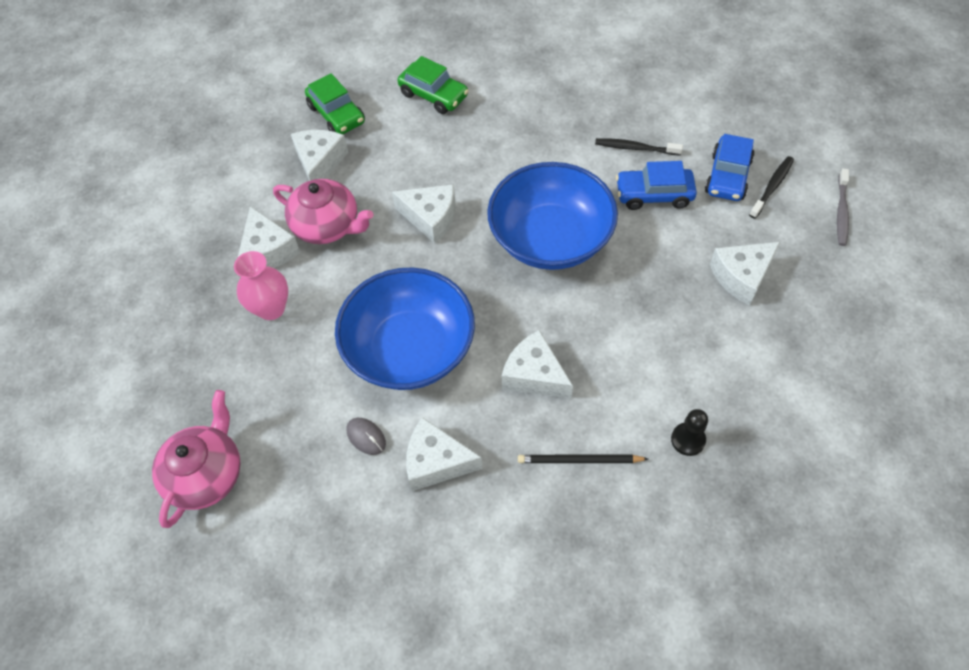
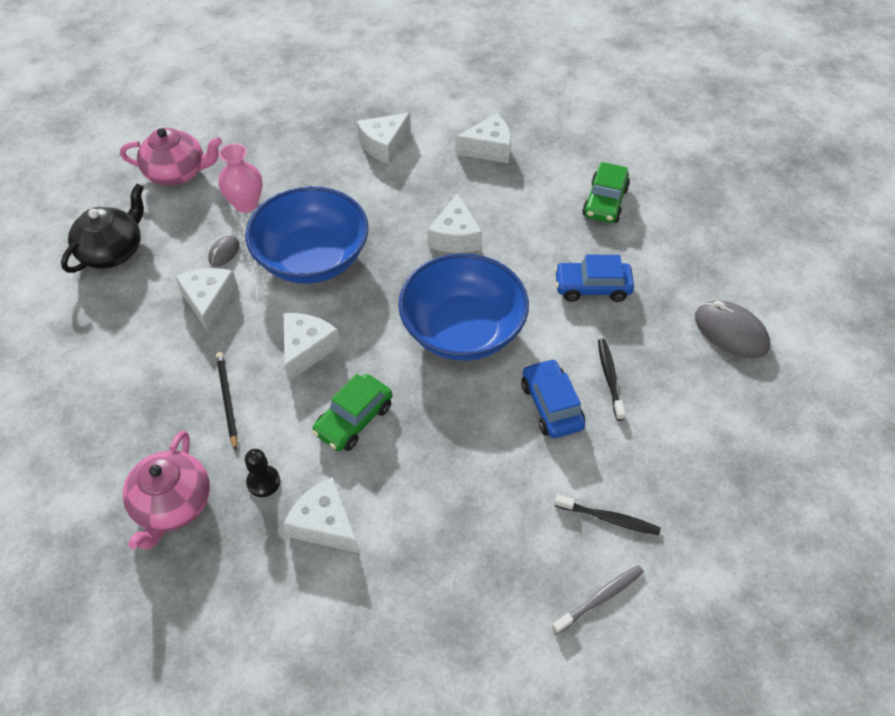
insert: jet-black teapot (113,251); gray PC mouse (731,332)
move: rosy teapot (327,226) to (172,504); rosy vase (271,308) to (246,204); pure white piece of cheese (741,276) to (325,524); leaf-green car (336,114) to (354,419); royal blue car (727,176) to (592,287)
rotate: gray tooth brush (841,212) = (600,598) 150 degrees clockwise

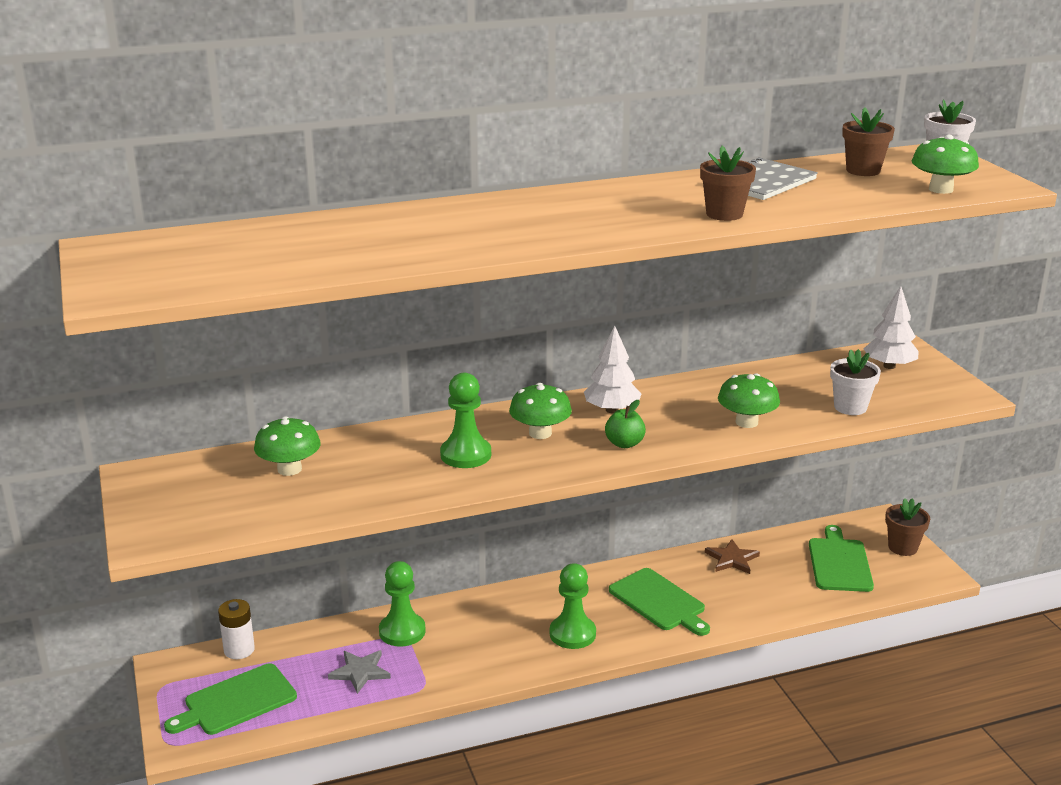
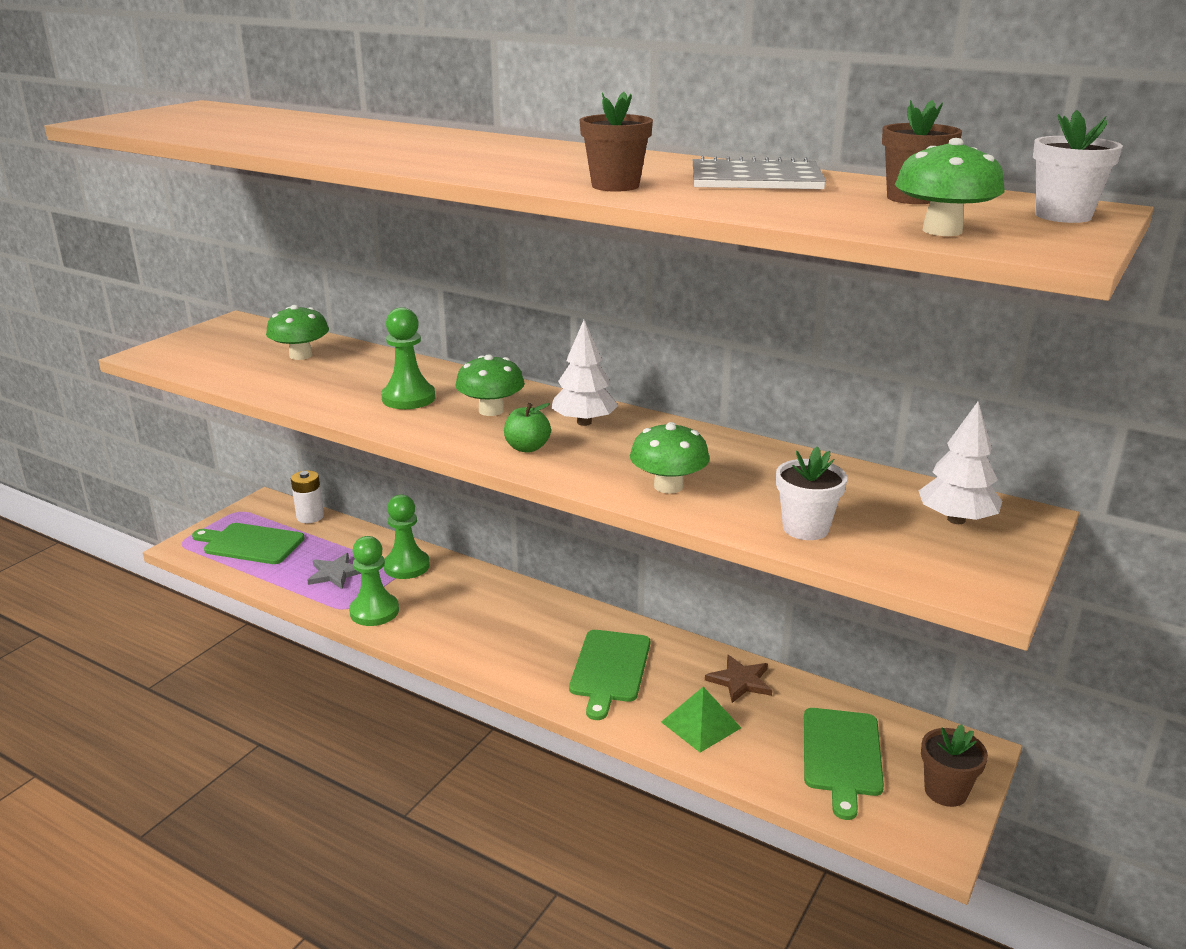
insert: leaf-green solid pyramid (700,724)
move: leaf-green pawn (572,634) to (374,611)
rotate: leaf-green cutting board (839,563) = (841,755) 135 degrees clockwise

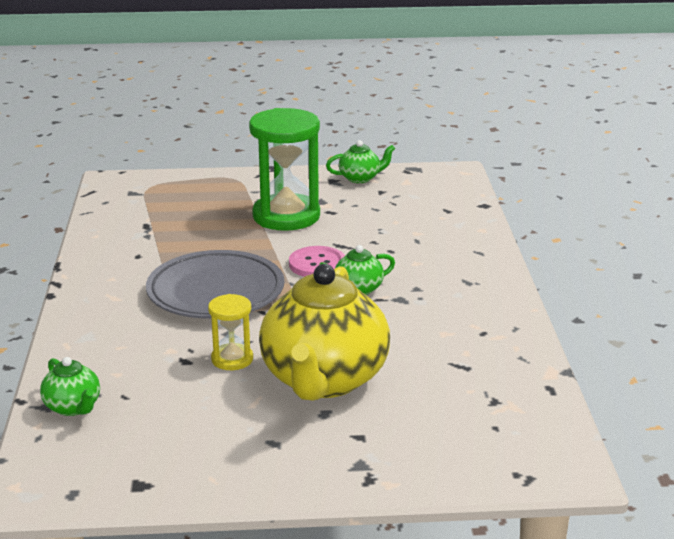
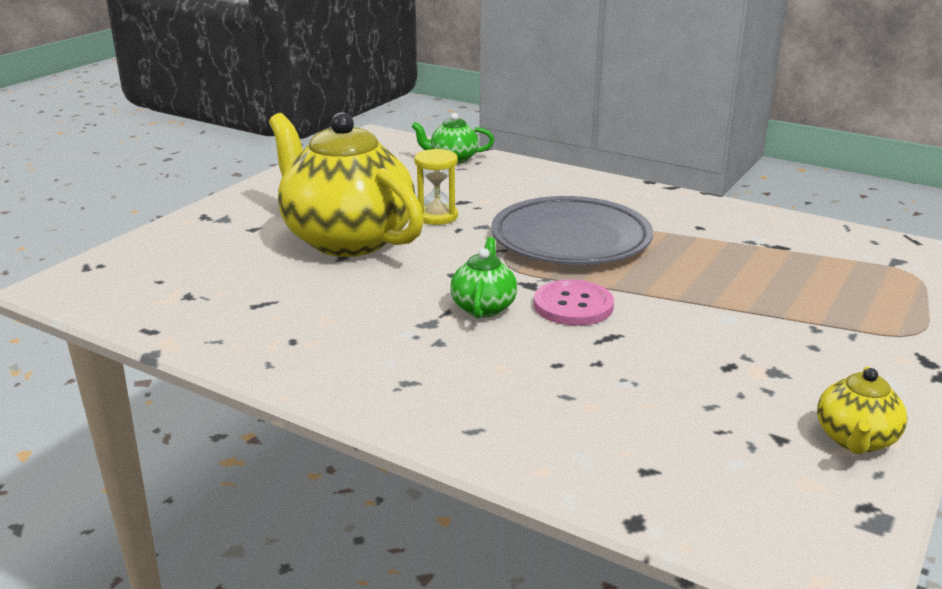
delete: leaf-green hourglass (286,216)
recolor: leaf-green teapot (360,178) to yellow teapot (855,440)

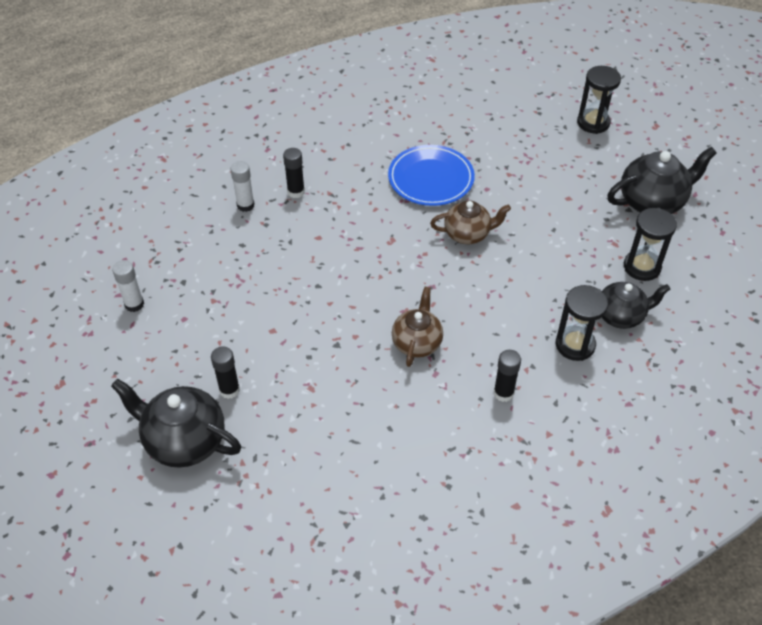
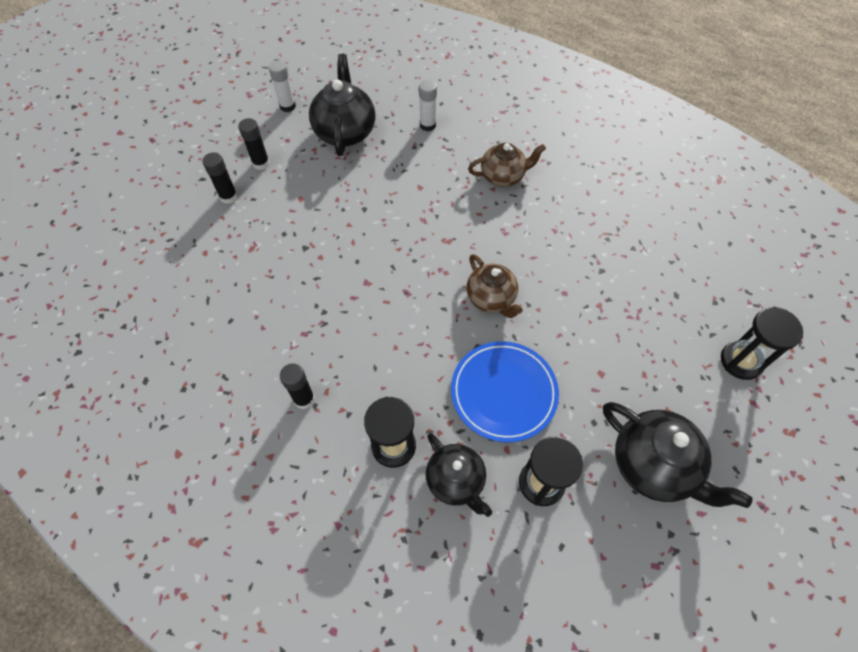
move: jet-black glue stick (296,192) to (261,163); jet-black teapot (184,441) to (345,132); royal blue plate (431,179) to (503,392); brown teapot (417,343) to (503,176)

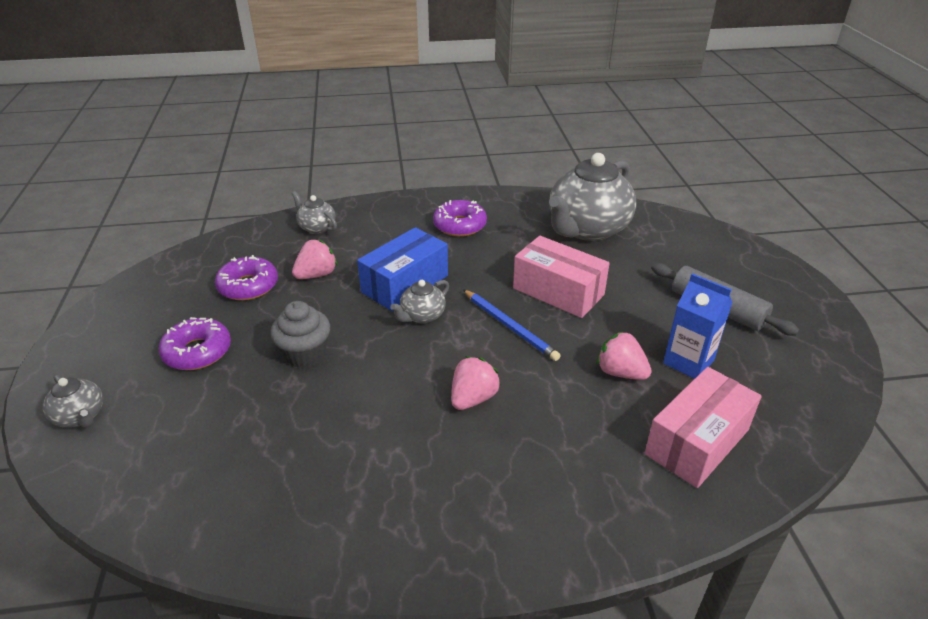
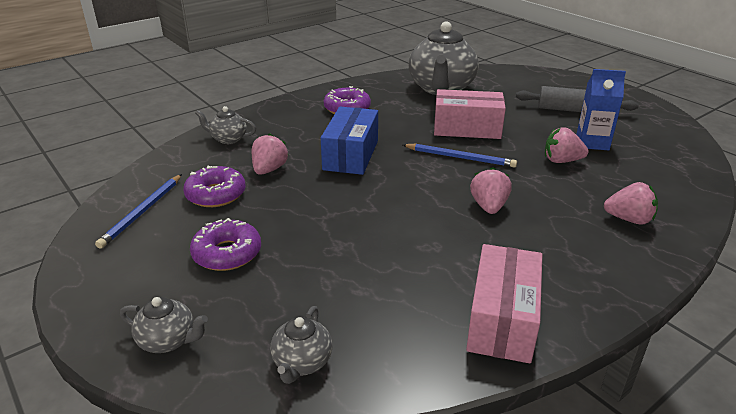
delete: gray muffin (305,354)
insert: royal blue wooden pencil (142,212); rosy toy strawberry (629,219)
move: gray teapot (422,316) to (302,362); rosy parcel (697,442) to (502,319)

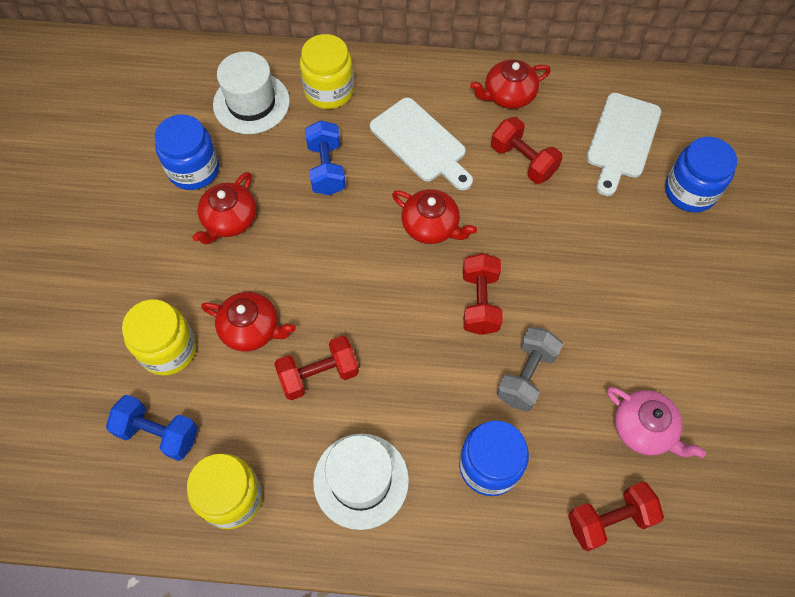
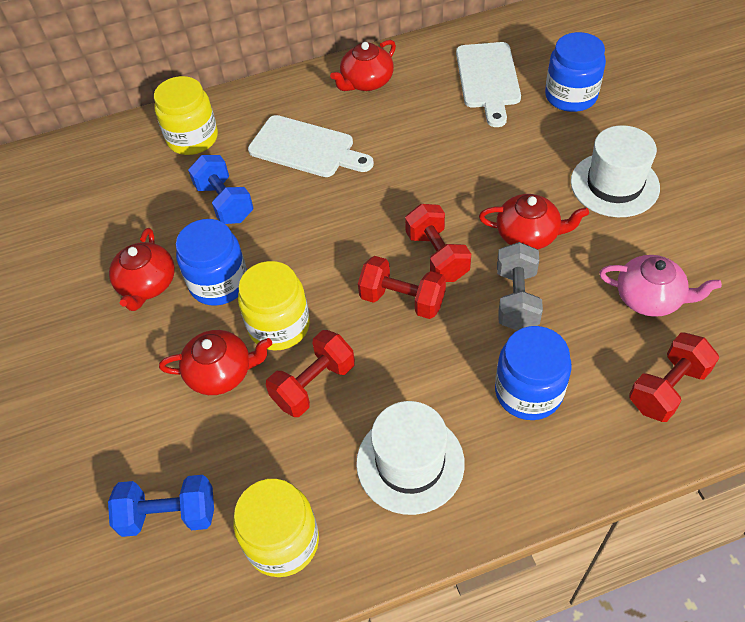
move: royal blue jar (194,169) to (219,283); yellow jar (168,349) to (279,326); scarlet free weight (523,161) to (402,300); scarlet teapot (431,226) to (528,234); pure white tall hat (251,103) to (614,184)

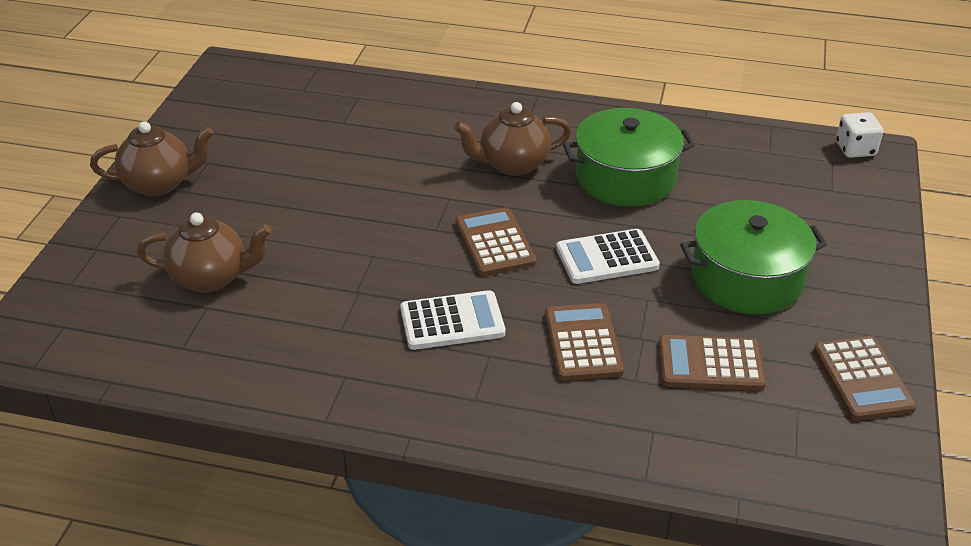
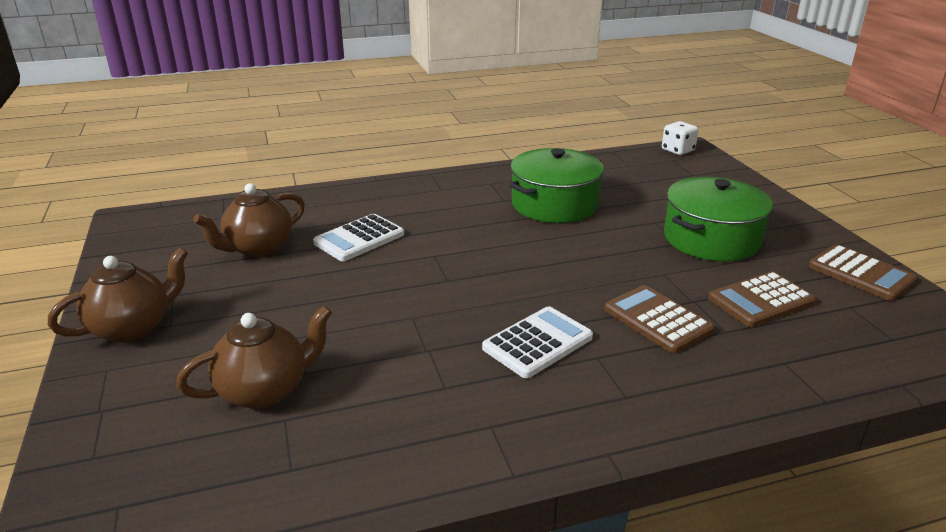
delete: brown pocket calculator (494,243)
move: brown teapot (512,164) to (258,249); pure white pocket calculator (607,258) to (359,239)

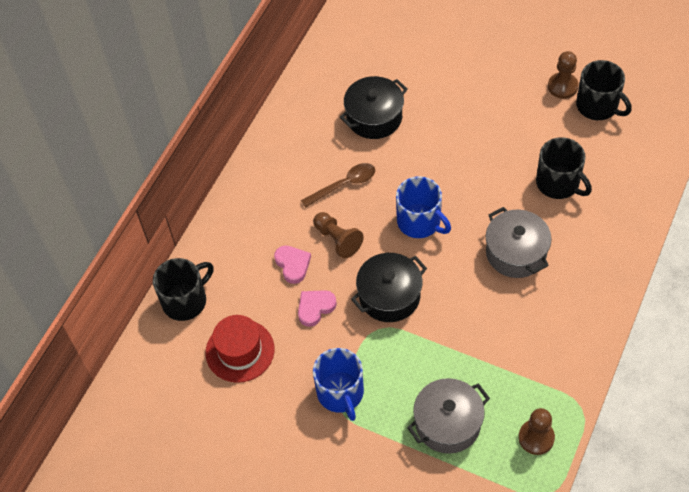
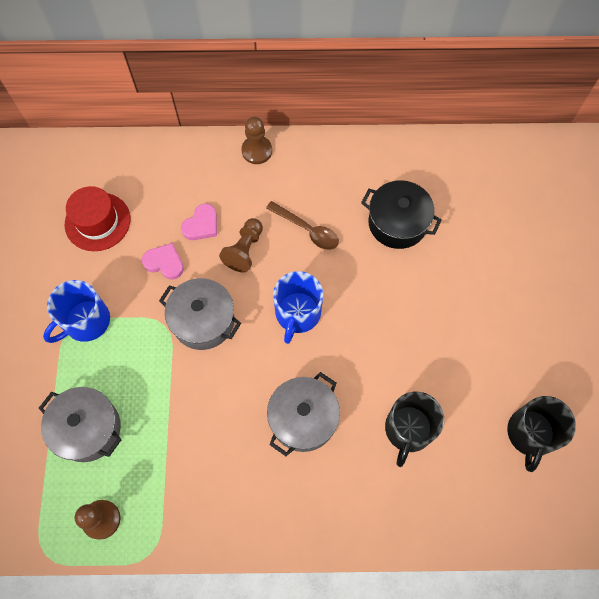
delete: jet-black tea mug (185,301)
move: brown pawn (562,86) to (257,151)
recolor: jet-black cooking pot (389,296) to gray cooking pot (203,320)

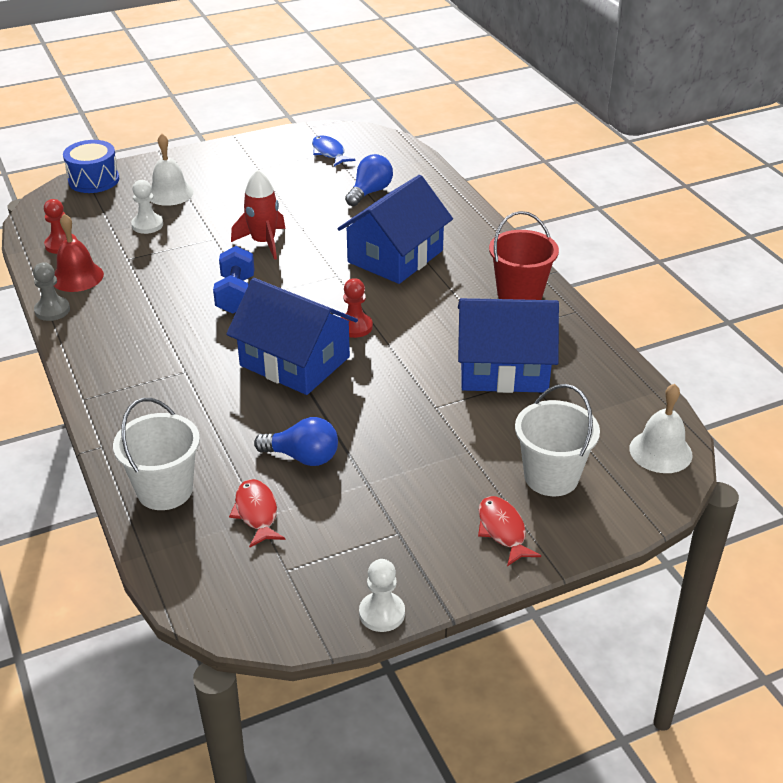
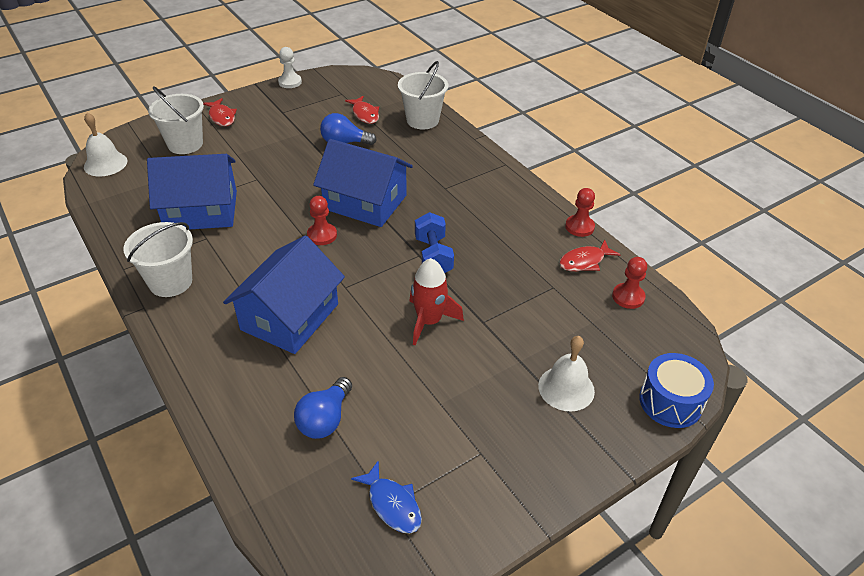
delete: pure white pawn (147,225)
replace: scarlet hand bell (77,277) to scarlet fish (584,261)
recolor: scarlet pail (519,294) to pure white pail (170,282); gray pawn (52,310) to scarlet pawn (579,227)

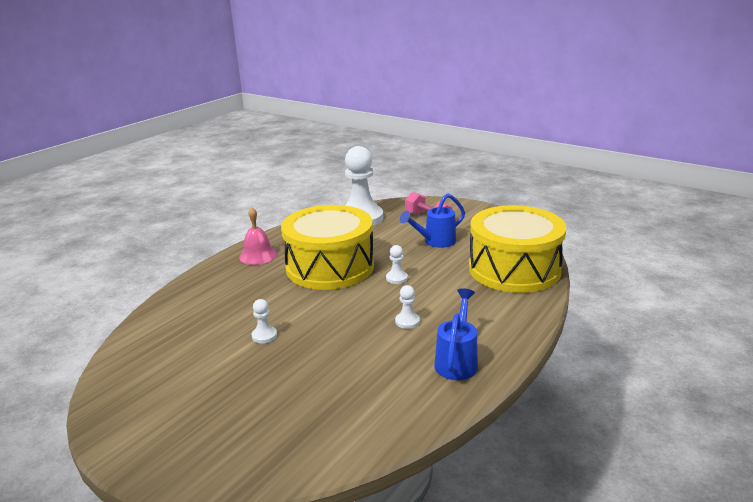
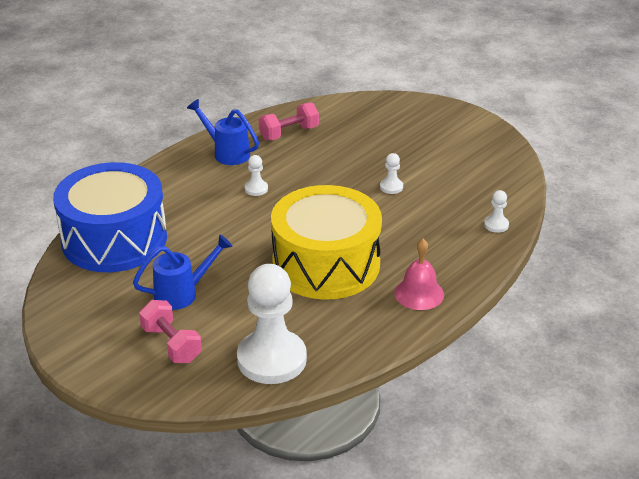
insert: rosy free weight (289,133)
move: pure white pawn (396,278) to (496,225)
recolor: yellow toy drum (514,269) to royal blue toy drum (114,239)
rotate: royal blue watering can (457,361) = (226,152) 105 degrees clockwise

